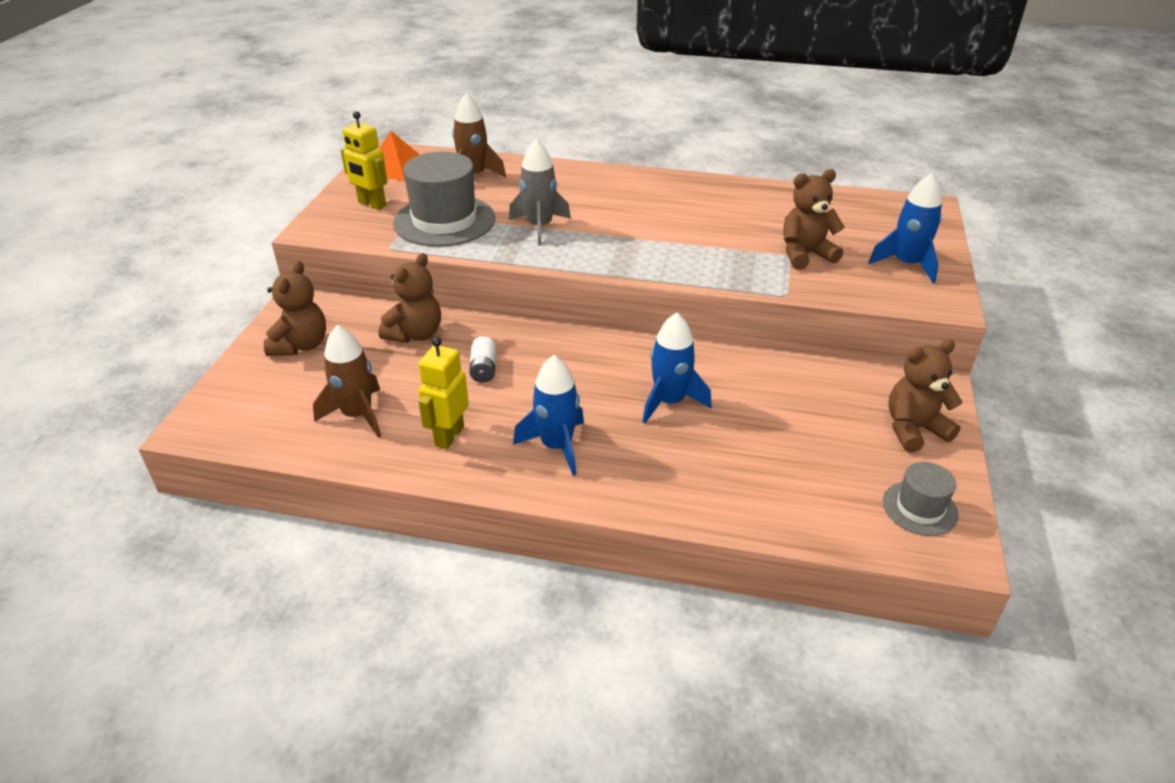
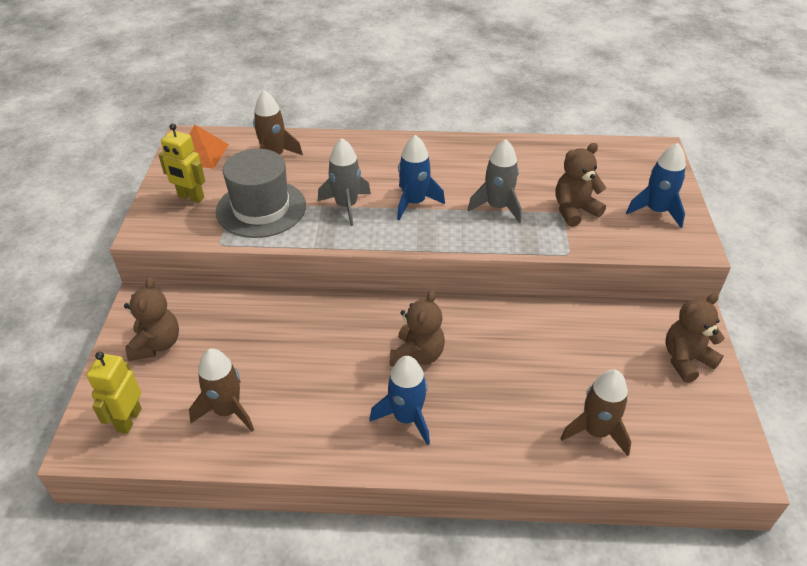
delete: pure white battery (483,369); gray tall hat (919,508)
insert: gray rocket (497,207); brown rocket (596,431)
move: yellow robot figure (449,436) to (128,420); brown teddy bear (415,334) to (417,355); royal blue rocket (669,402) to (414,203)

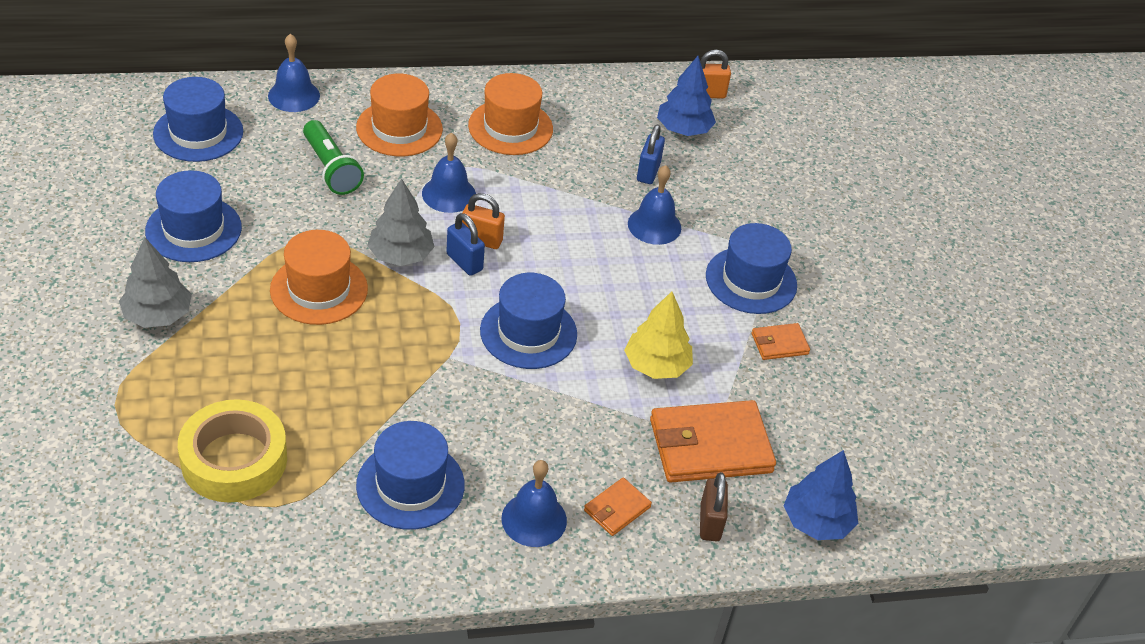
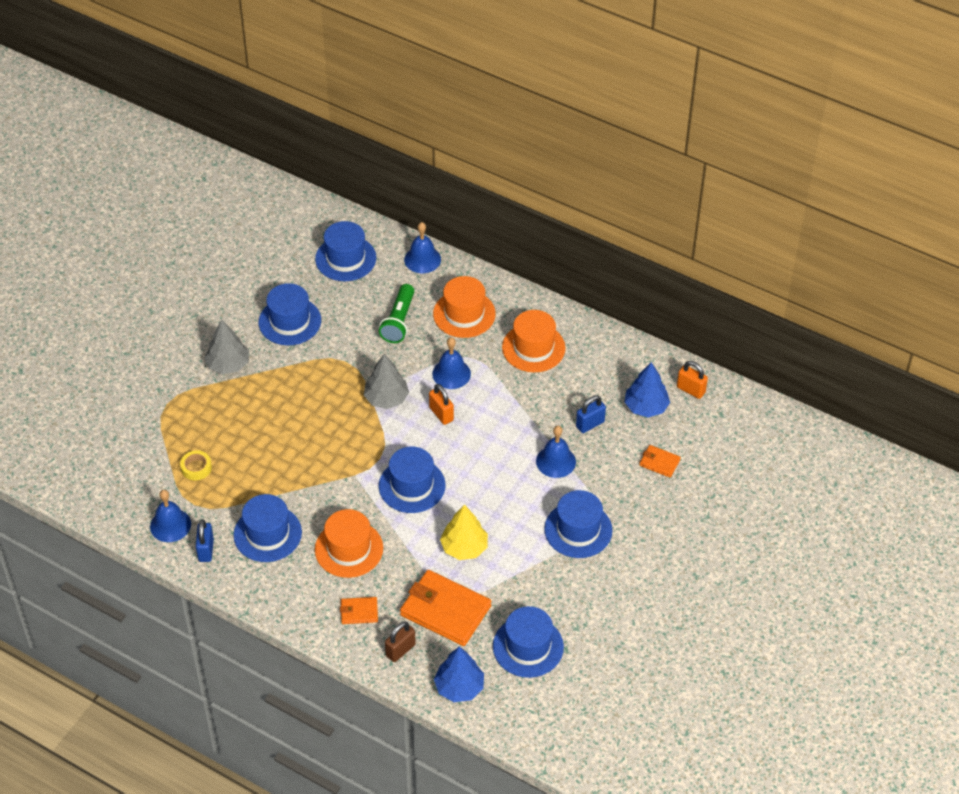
insert: royal blue tall hat (528,646)
move: royal blue hand bell (534,519) to (170,525); royal blue lock (464,262) to (206,550); bright orange tall hat (319,289) to (349,549); bright orange billfold (779,344) to (659,462)
resize: yellow sticky tape (234,459) = (196,468) x0.47

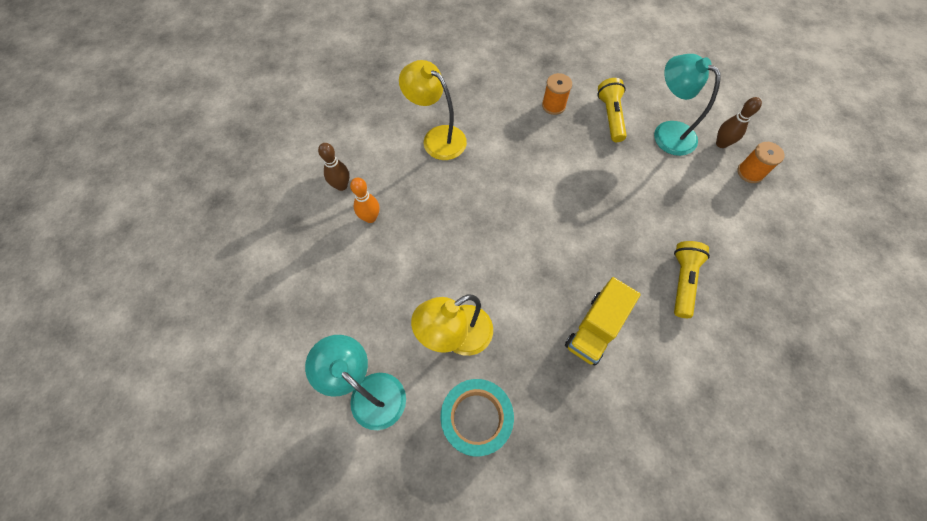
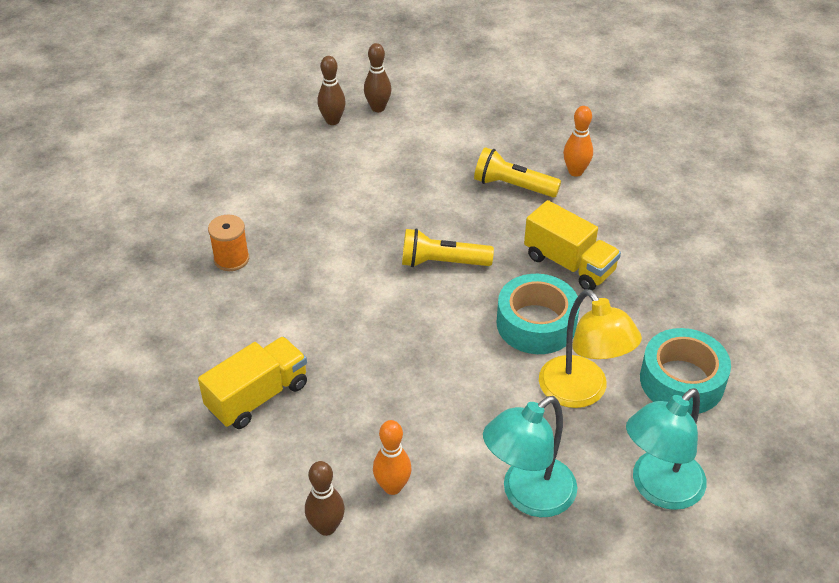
insert: turquoise sticky tape (536,324); bright orange tenpin (575,172)
move: yellow pocket torch (610,116) to (442,262); turquoise desk lamp (667,133) to (528,496)
replace: yellow desk lamp (437,138) to yellow lorry (258,397); bright orange reel of thread (750,172) to brown tenpin (378,108)

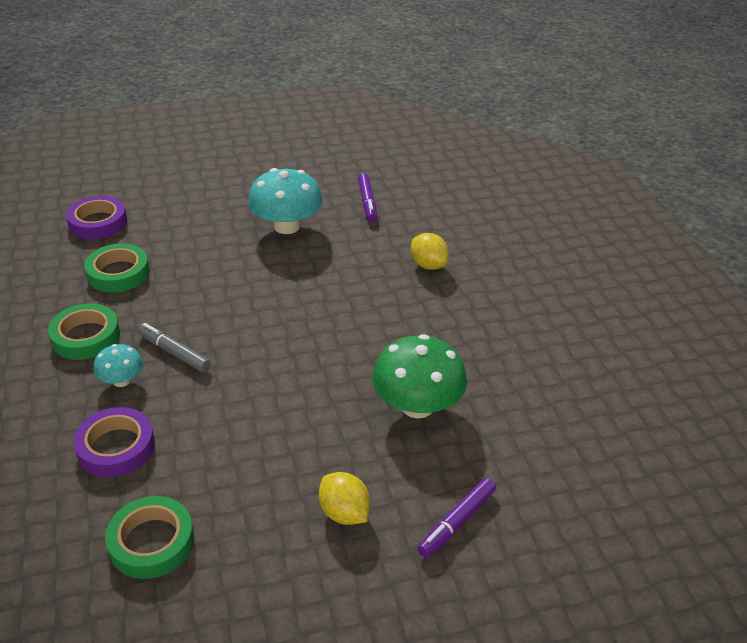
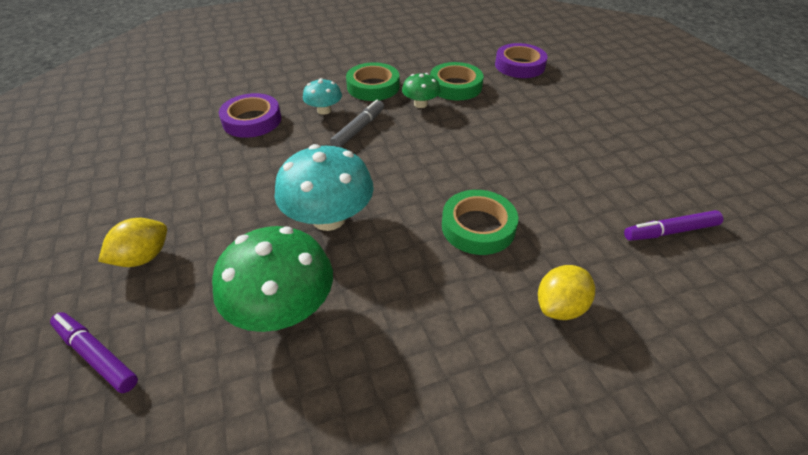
insert: leaf-green fungus (420,104)
move: turquoise fungus (286,226) to (329,218); leaf-green sticky tape (151,542) to (478,227)

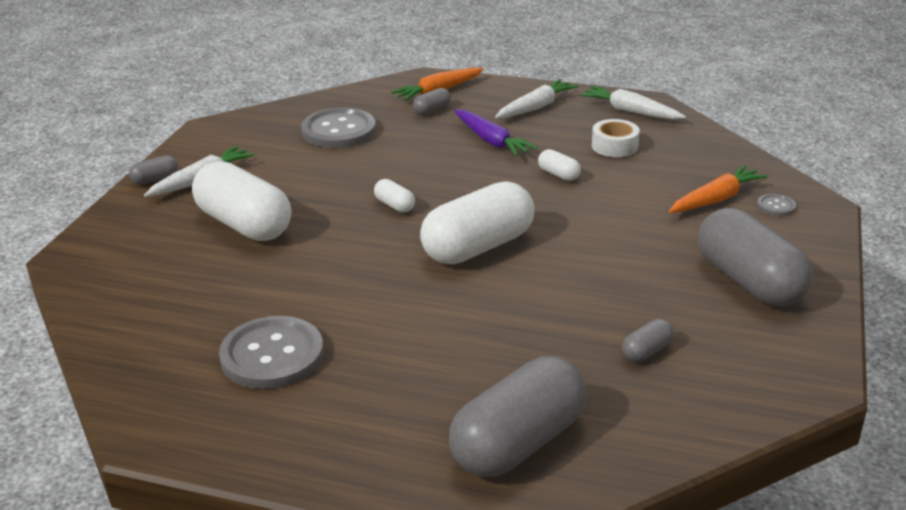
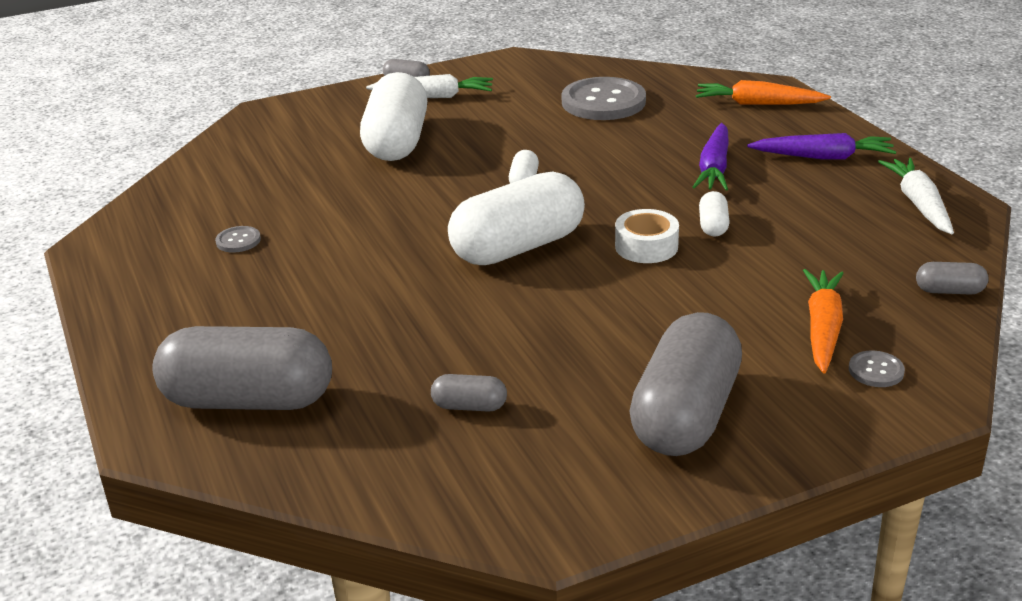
move: pure white sticky tape (614,146) to (646,246); gray capsule (432,110) to (949,291)
recolor: pure white carrot (536,107) to violet carrot (823,157)
rotate: pure white capsule (478,247) = (518,247) 45 degrees counterclockwise; bright orange carrot (716,199) = (823,328) 90 degrees counterclockwise
resize: gray button (272,355) = (238,241) x0.44

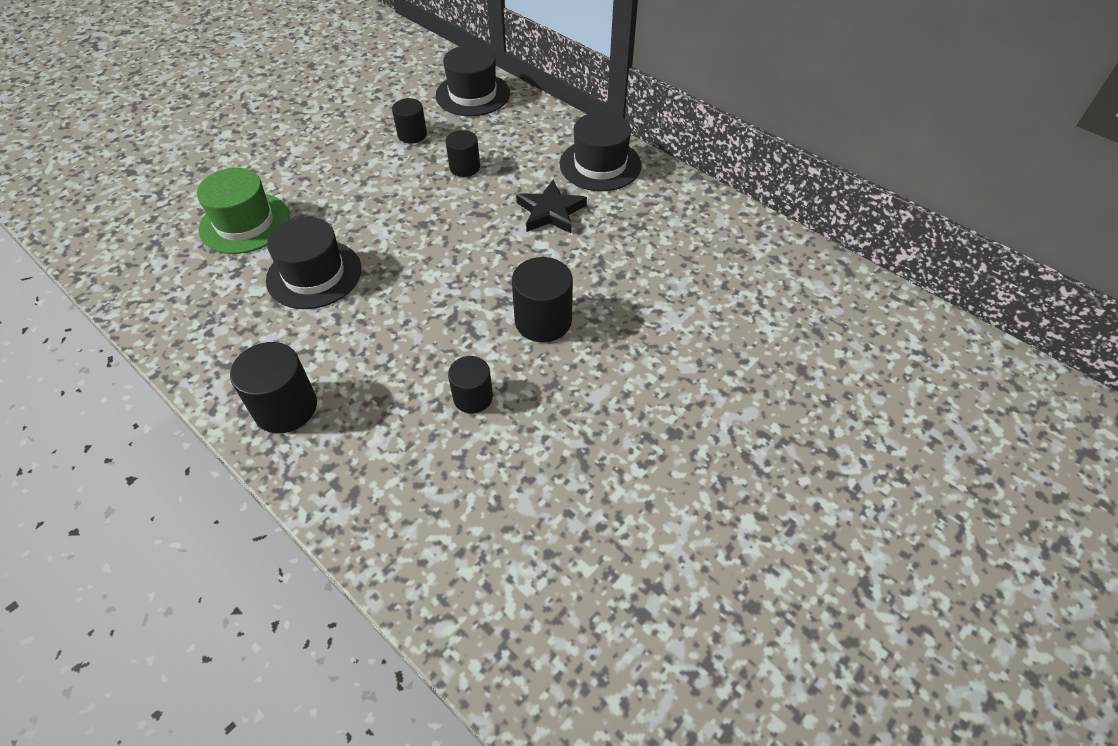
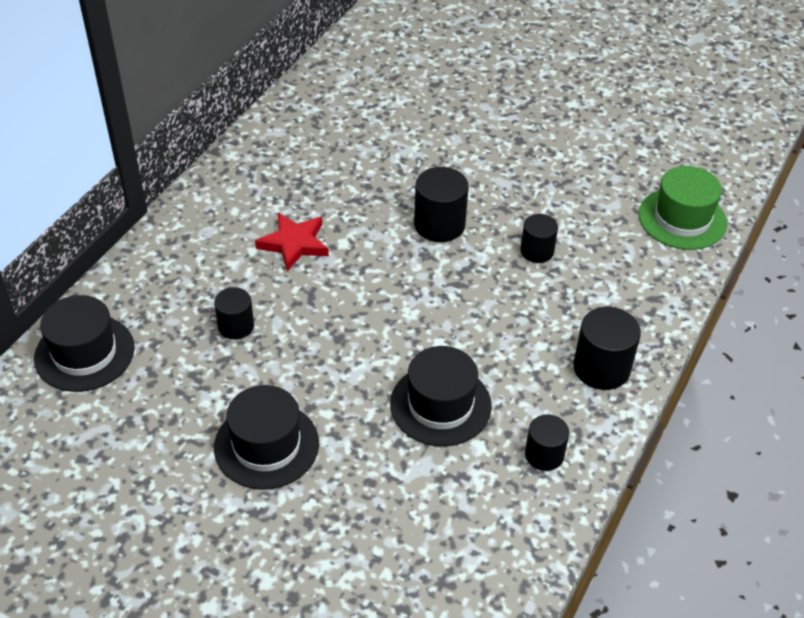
move: jet-black tall hat (600,165) to (266,445); jet-black solid cylinder (412,134) to (544,455); leaf-green tall hat (245,223) to (682,219)
recolor: jet-black star (550,212) to scarlet star (294,244)

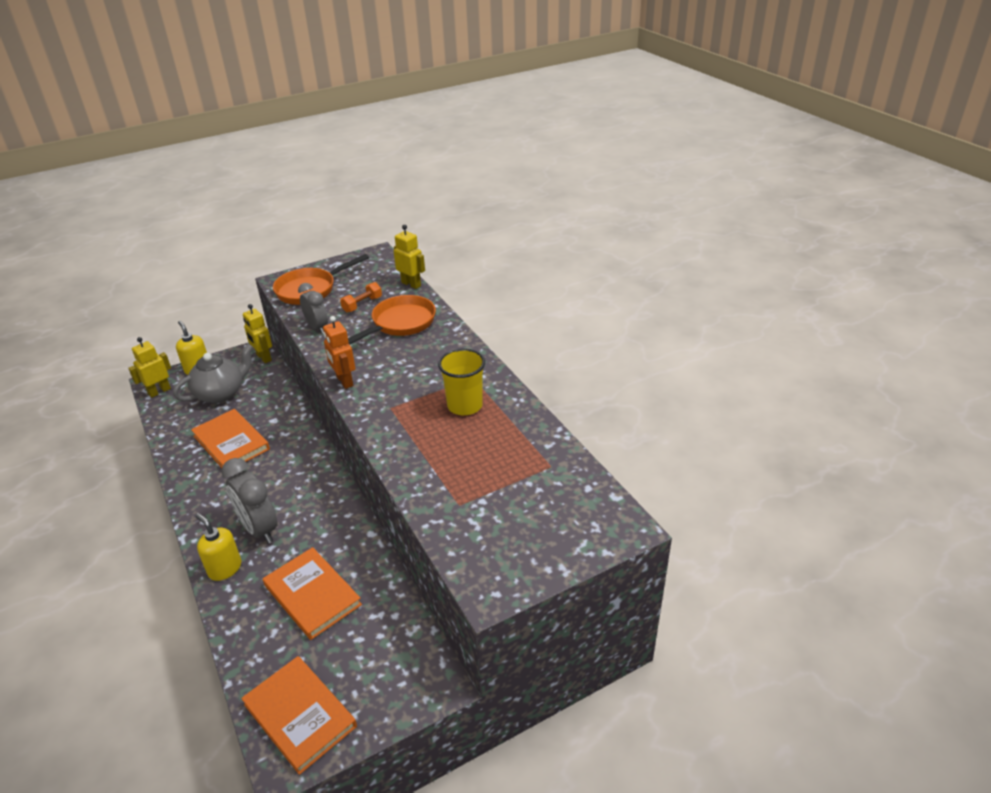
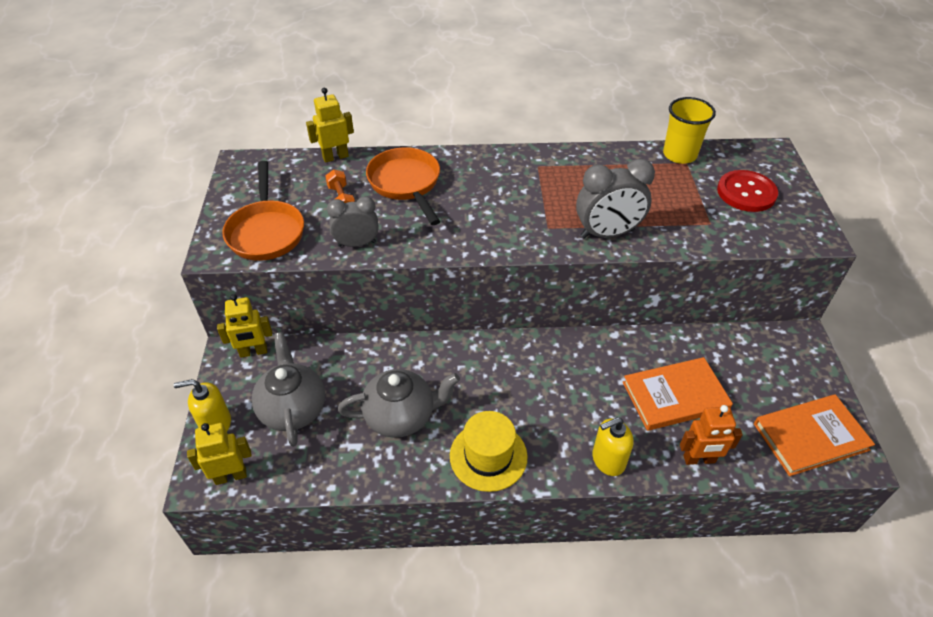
insert: yellow tall hat (488,456); scarlet button (746,192)
move: gray alarm clock (259,529) to (607,233); yellow cup (465,405) to (679,155); bright orange robot figure (344,381) to (699,459)
replace: bright orange hardcover (231,442) to gray teapot (401,416)
rotate: yellow robot figure (159,391) = (230,476) 90 degrees clockwise

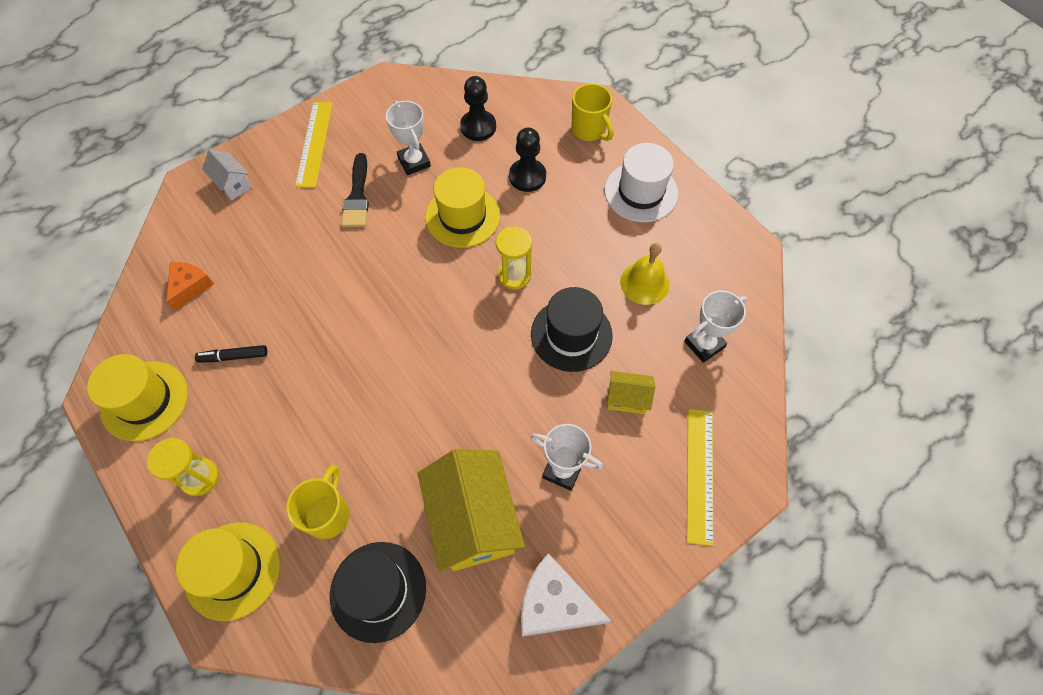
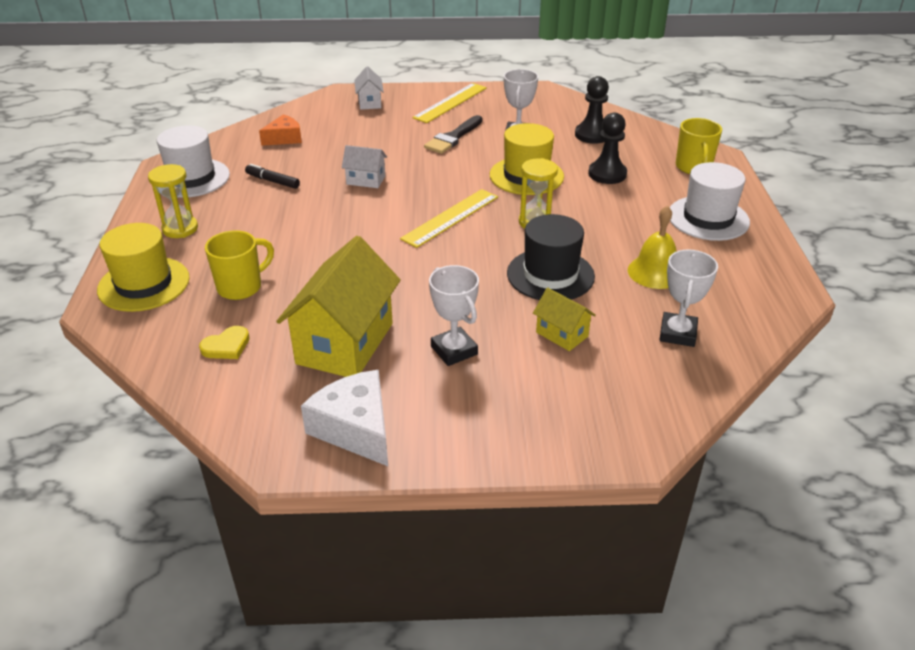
insert: pure white toy house (366,180)
move: yellow measuring stick (700,474) to (451,218)
replace: jet-black tall hat (378,591) to yellow heart shape (226,346)
recolor: yellow tall hat (144,400) to pure white tall hat (191,178)
rotate: pure white award cup (704,344) = (677,333) 75 degrees counterclockwise

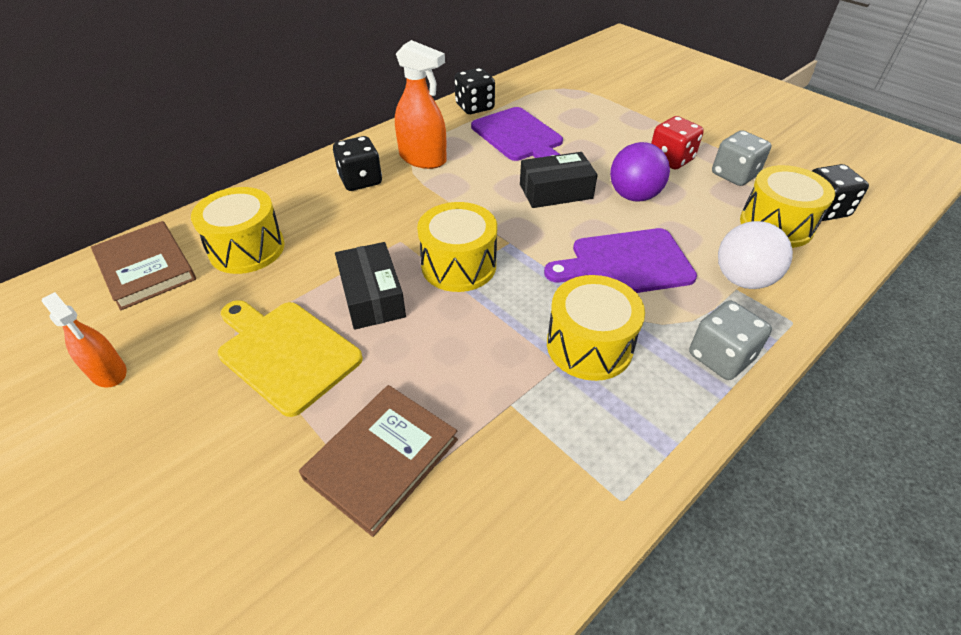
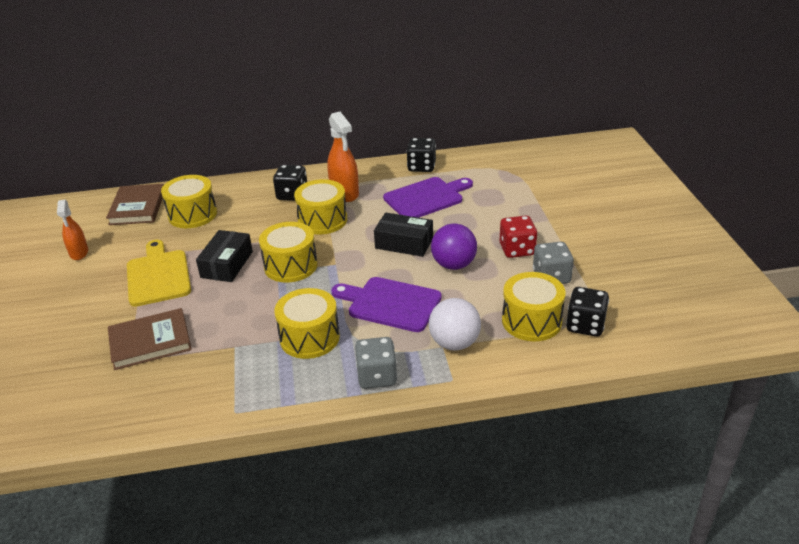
insert: yellow toy drum (322,220)
rotate: violet cutting board (519,136) = (426,198) 120 degrees counterclockwise

